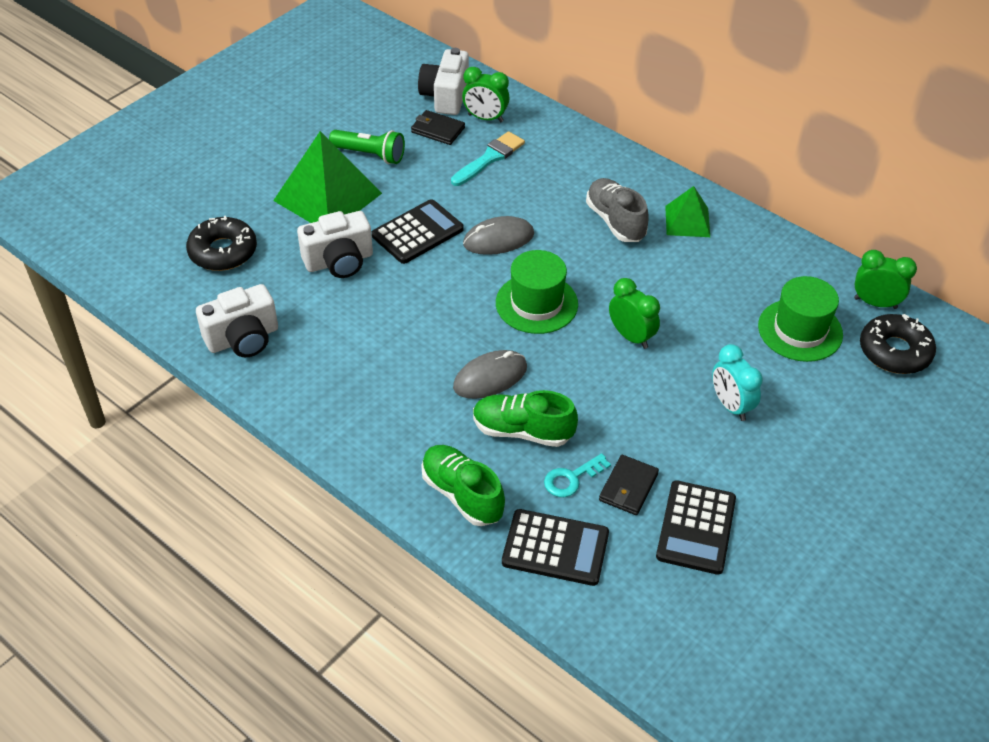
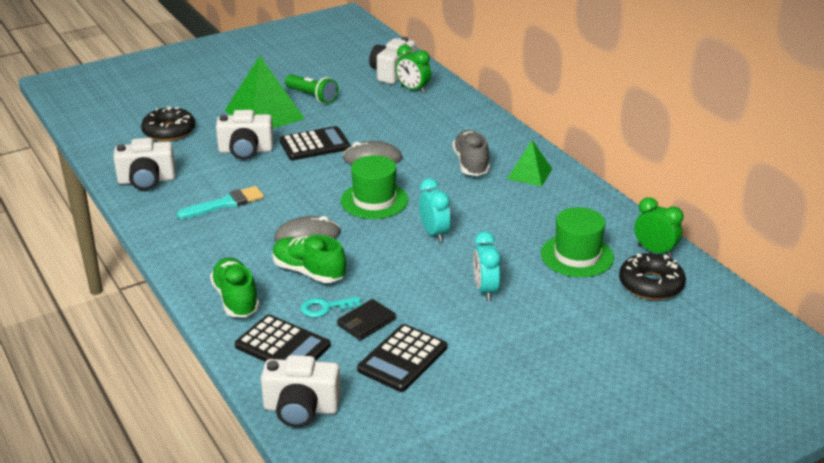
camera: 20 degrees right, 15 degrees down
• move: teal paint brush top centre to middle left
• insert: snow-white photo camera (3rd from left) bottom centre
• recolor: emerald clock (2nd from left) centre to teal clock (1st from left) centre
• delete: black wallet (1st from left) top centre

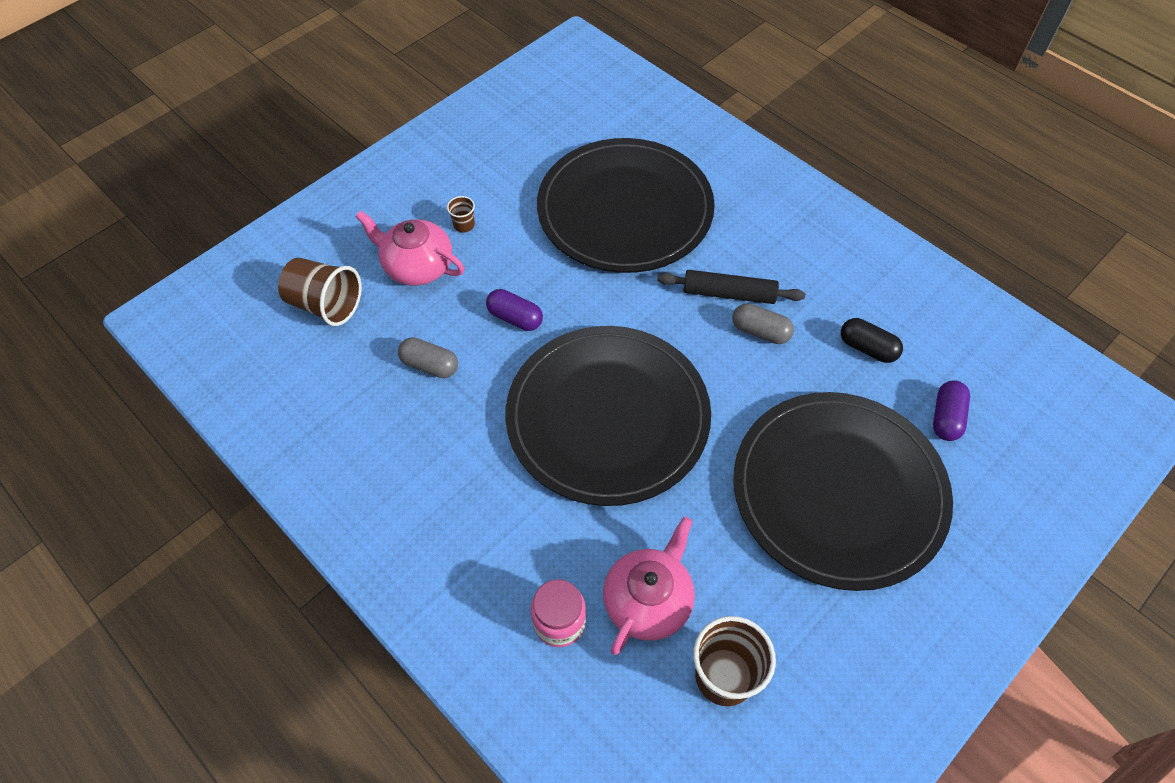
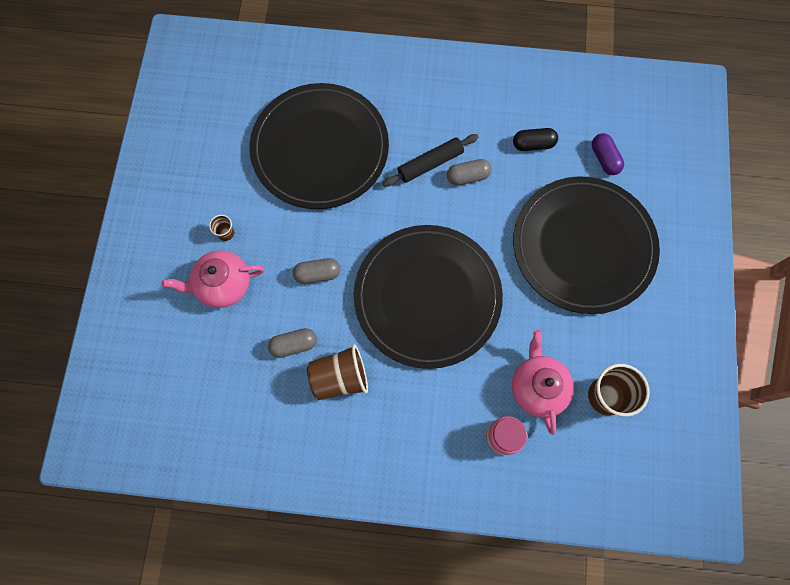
camera: 40 degrees left, 15 degrees up
• recolor: purple pill shape (1st from left) centre to gray pill shape (2nd from left) centre
• move: dark brown beaker (1st from left in the first image) middle left to dark brown beaker (2nd from left) centre

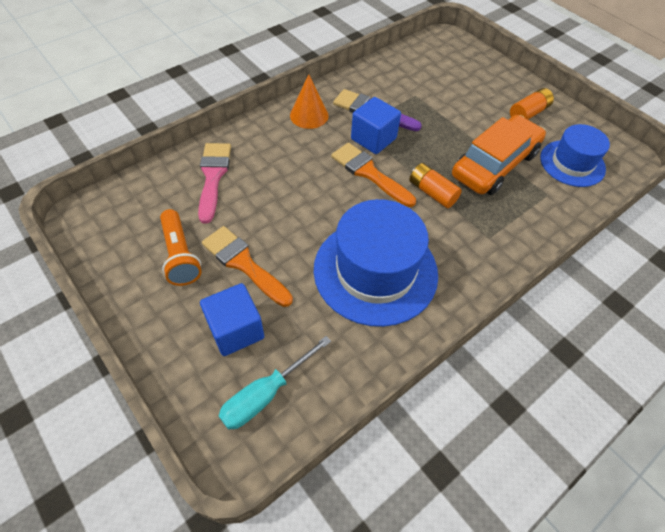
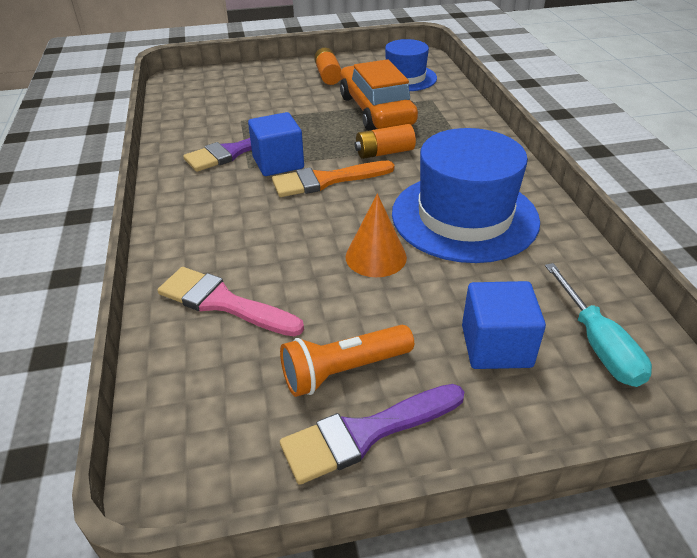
camera: 60 degrees left, 15 degrees down
• rotate: bright orange pocket torch middle left = centre 150 degrees clockwise
• insert: purple paint brush (2nd from left) bottom centre
• move: bright orange cone top centre to centre
• delete: bright orange paint brush (1st from left) centre

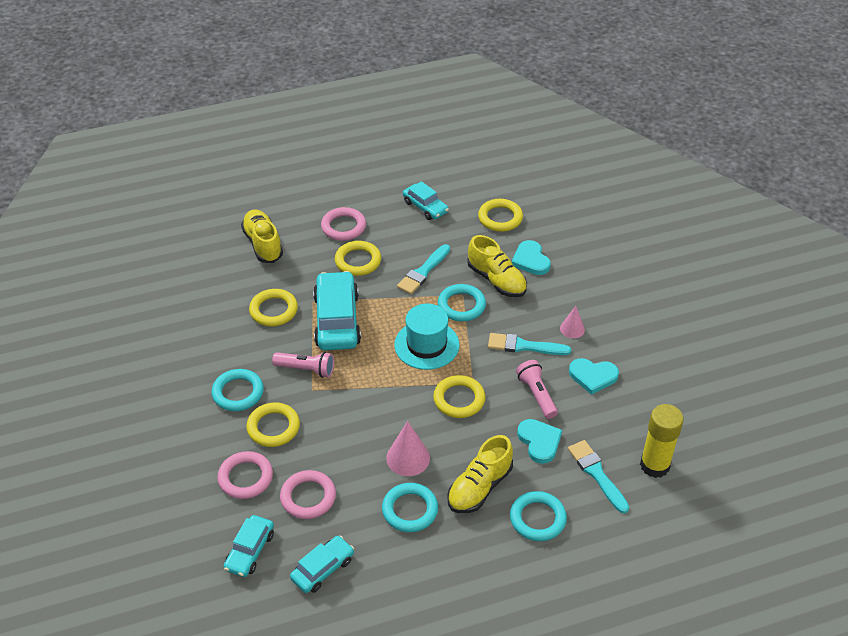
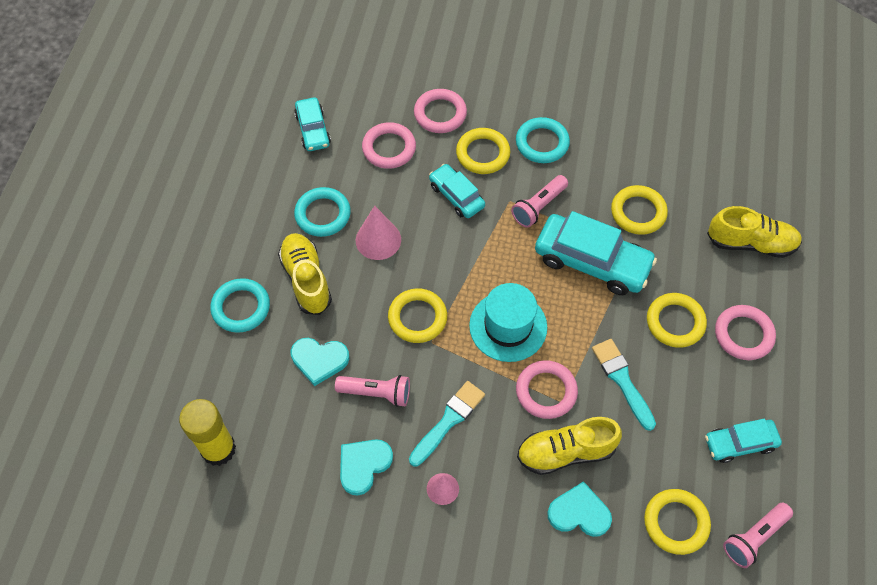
camera: 120 degrees right, 15 degrees up
• move: teal toy car (1st from left in the first image) bottom left to teal toy car (2nd from left) top centre
• recolor: teal torus (3rd from left) centre to rose-pink torus (3rd from left) centre
• insert: rose-pink pocket torch (3rd from left) bottom right
• delete: teal paint brush (3rd from left) bottom right

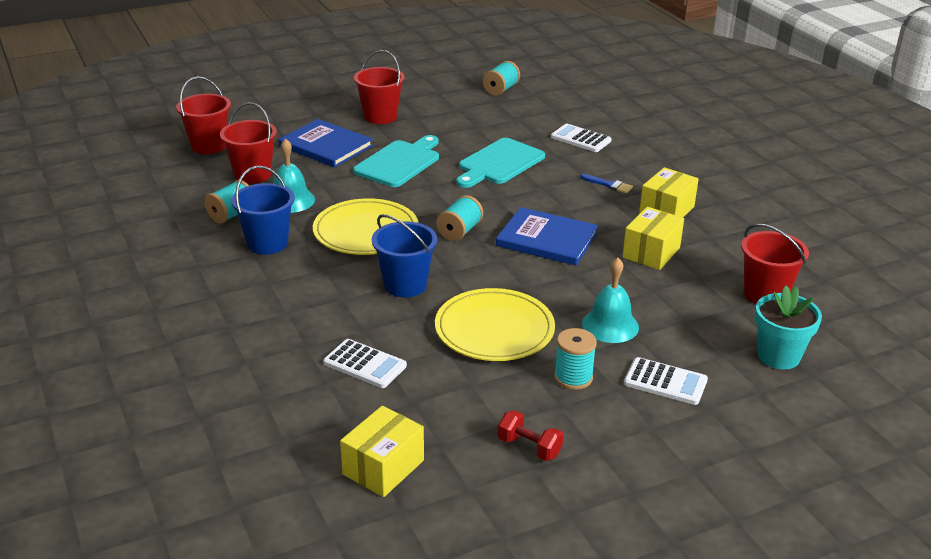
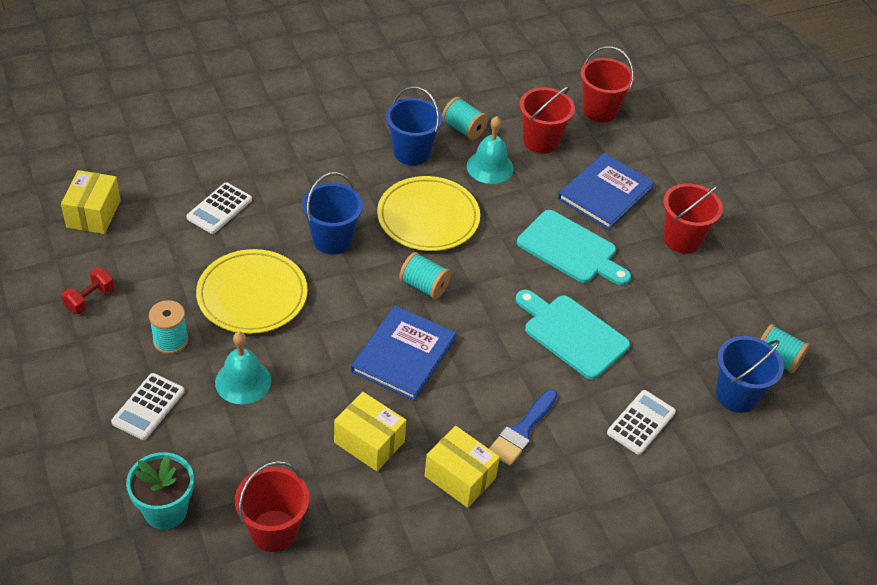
camera: 90 degrees right, 15 degrees up
• rotate: yellow package (1st from left) bottom centre = middle left 60 degrees clockwise
• resize: cobalt paint brush top centre = bottom centre x1.58
• insert: cobalt pail (3rd from left) middle right

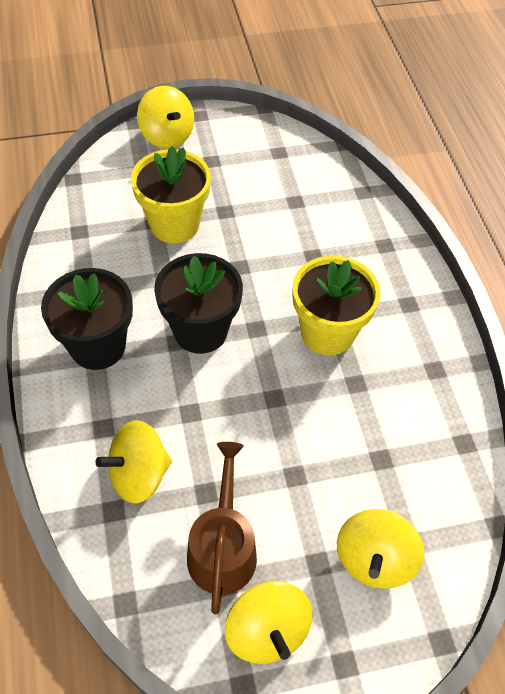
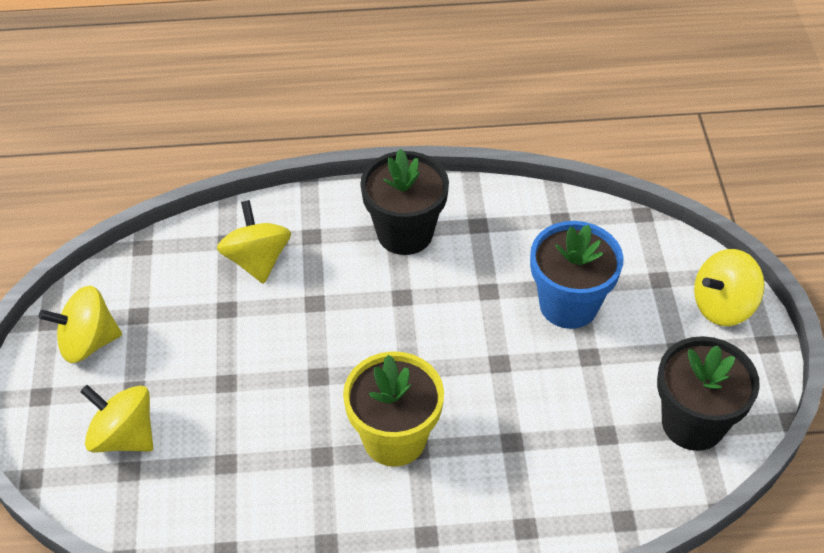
camera: 100 degrees right, 5 degrees down
• recolor: yellow plant pot (1st from left) top centre to cobalt plant pot middle right
• move: black plant pot (2nd from left) centre to bottom right
• delete: dark brown watering pot bottom centre

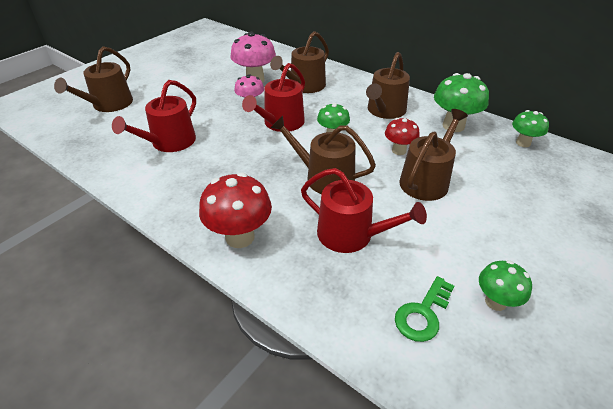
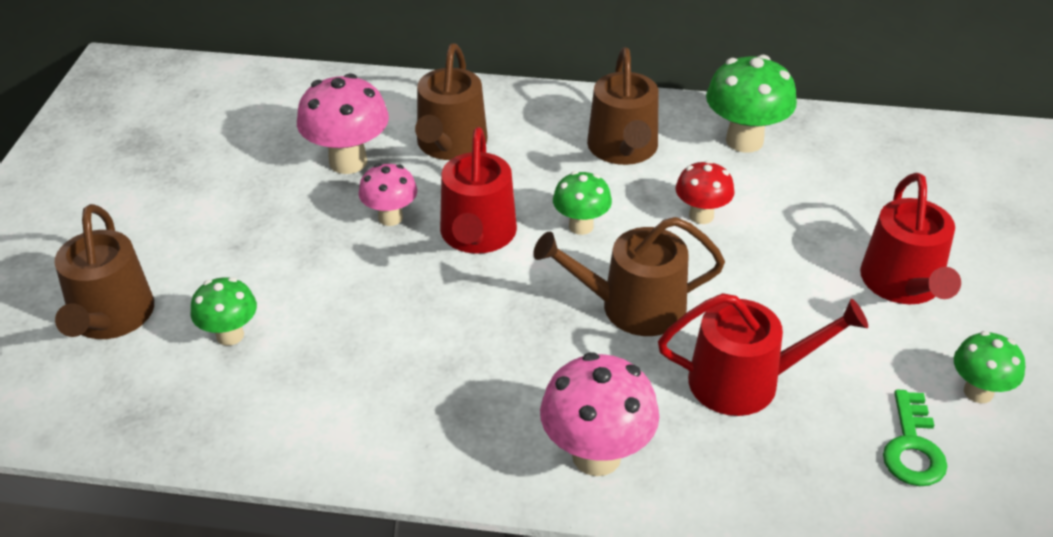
camera: 30 degrees left, 0 degrees up
• move: emerald fungus (4th from left in the first image) top right to emerald fungus (1st from left) middle left
• recolor: scarlet fungus (1st from left) centre to rose-pink fungus (3rd from left) bottom centre
• move: scarlet watering pot (1st from left in the first image) top left to scarlet watering pot (3rd from left) middle right
• delete: dark brown watering pot (5th from left) middle right

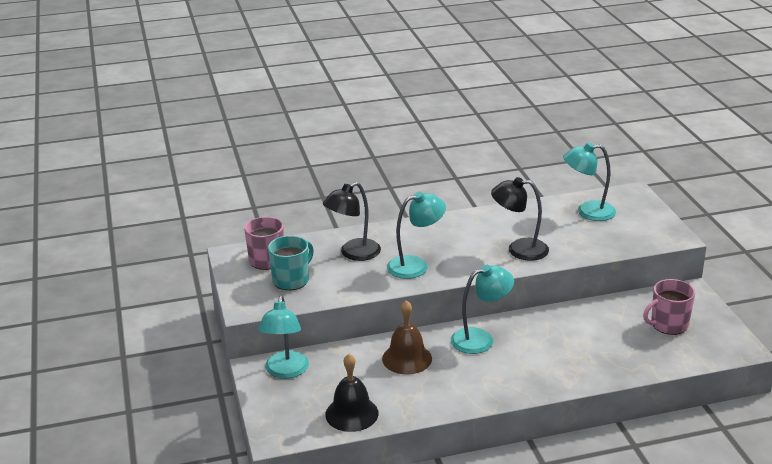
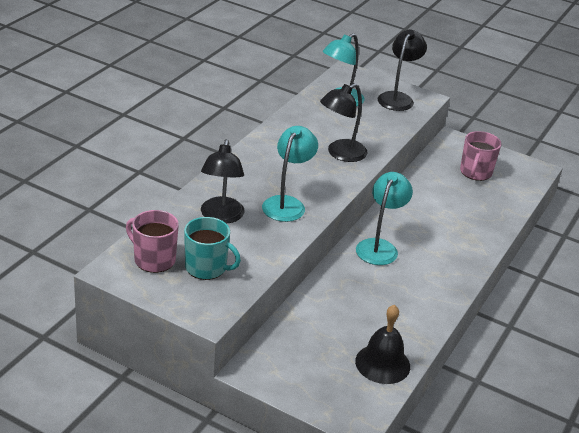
camera: 50 degrees left, 5 degrees up
• rotate: teal tea mug centre = centre 120 degrees clockwise
• insert: black desk lamp (3rd from left) top right
• delete: teal desk lamp (1st from left) bottom centre
• delete: dark brown bell bottom centre

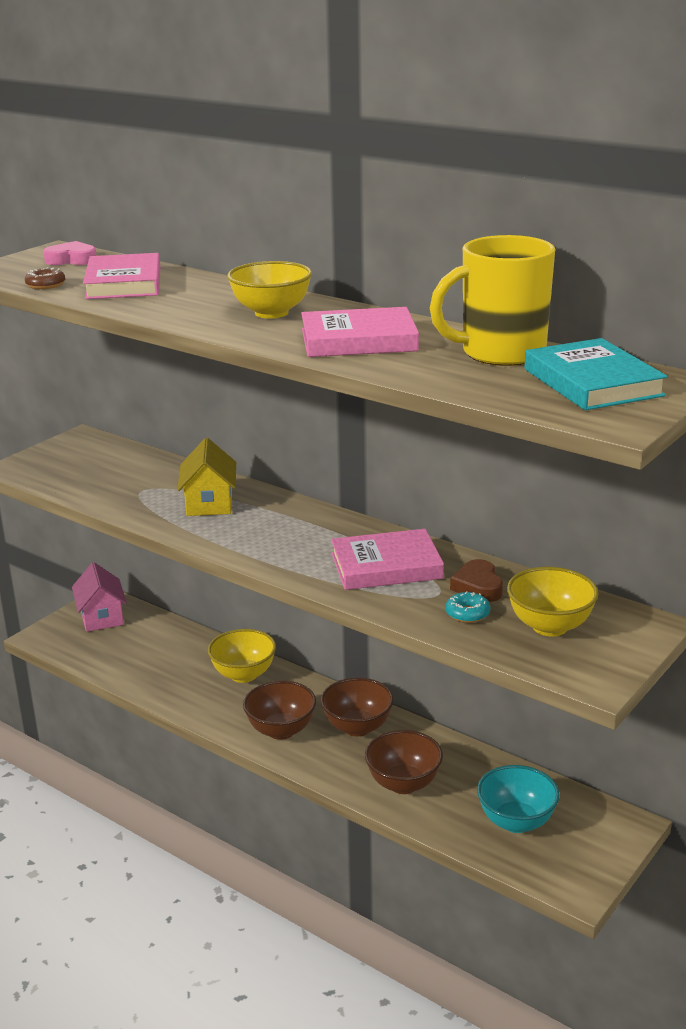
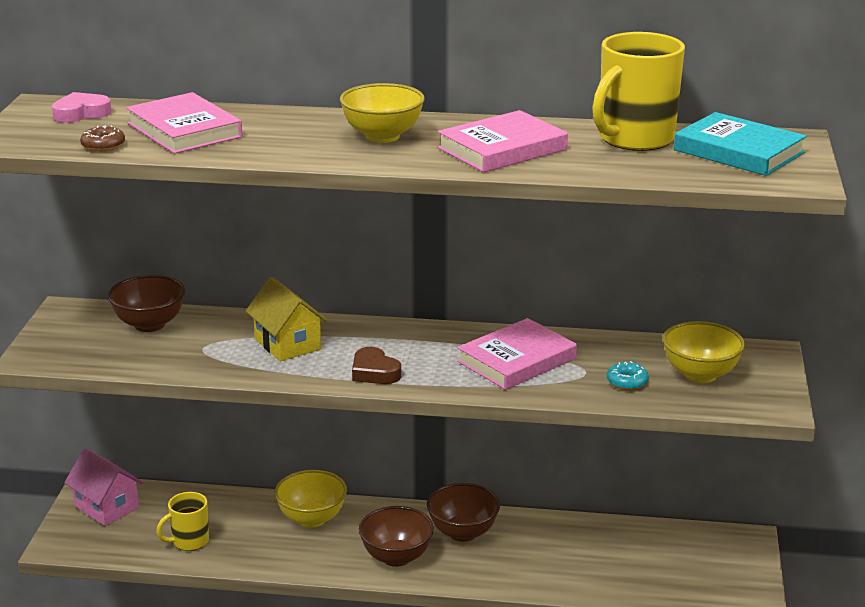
camera: 30 degrees left, 0 degrees up
• move: dark brown serving bowl (3rd from left in the first image) bottom centre to dark brown serving bowl (1st from left) middle left
• insert: yellow tea mug (1st from left) bottom left
• move: dark brown love heart middle right to centre
• delete: teal serving bowl bottom right

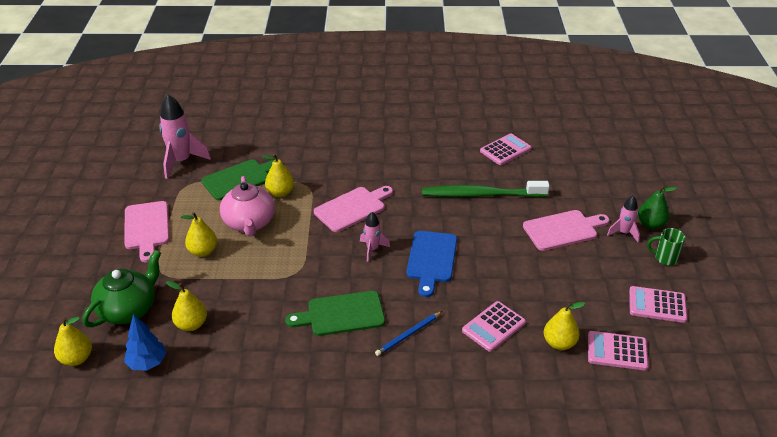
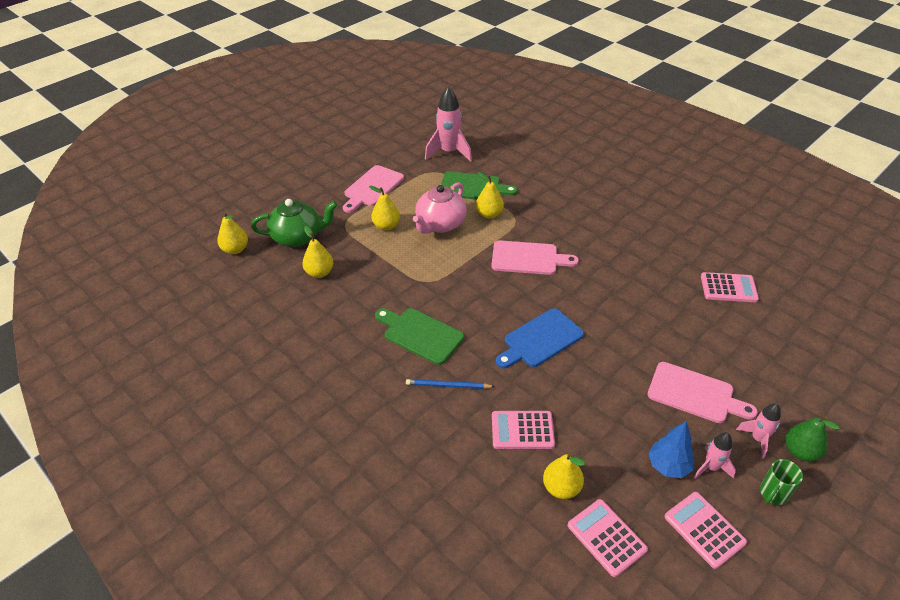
camera: 45 degrees right, 5 degrees up
• move: cobalt tree bottom left to bottom right
• move: rose-pink toy rocket (2nd from left) centre to bottom right
• rotate: emerald tea mug middle right = bottom right 105 degrees counterclockwise
• delete: emerald tooth brush centre

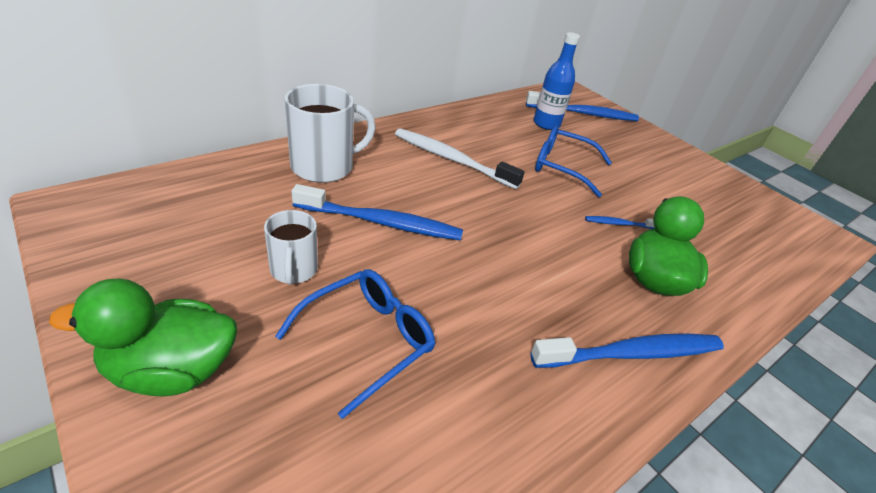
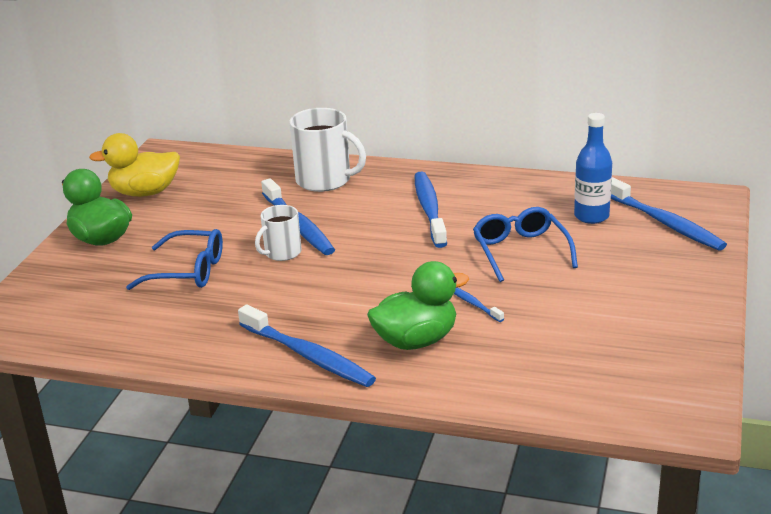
camera: 60 degrees right, 10 degrees down
• insert: yellow toy duck top left
• move: snow-white tea mug (1st from left) middle left to centre
• recolor: snow-white tooth brush top centre to cobalt tooth brush (3rd from left) centre

